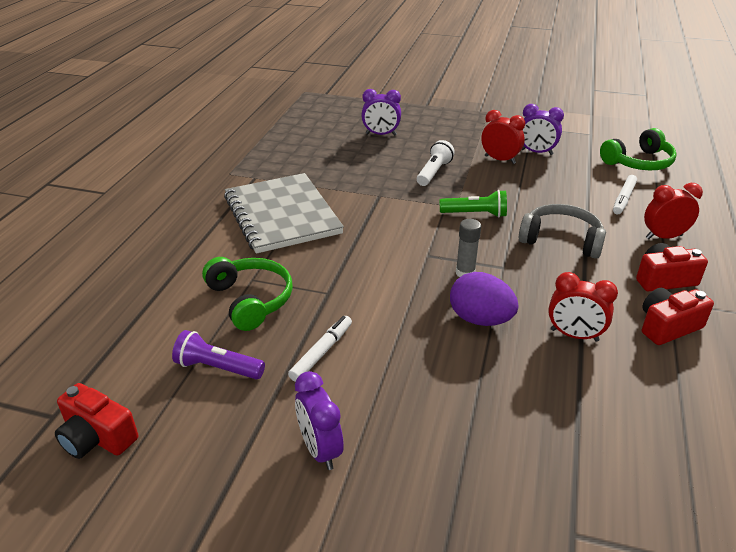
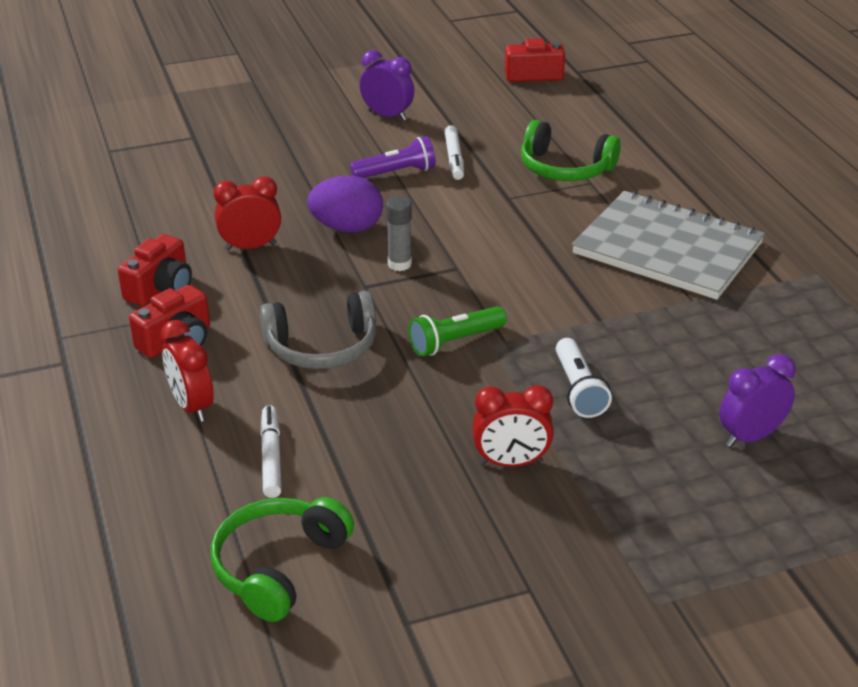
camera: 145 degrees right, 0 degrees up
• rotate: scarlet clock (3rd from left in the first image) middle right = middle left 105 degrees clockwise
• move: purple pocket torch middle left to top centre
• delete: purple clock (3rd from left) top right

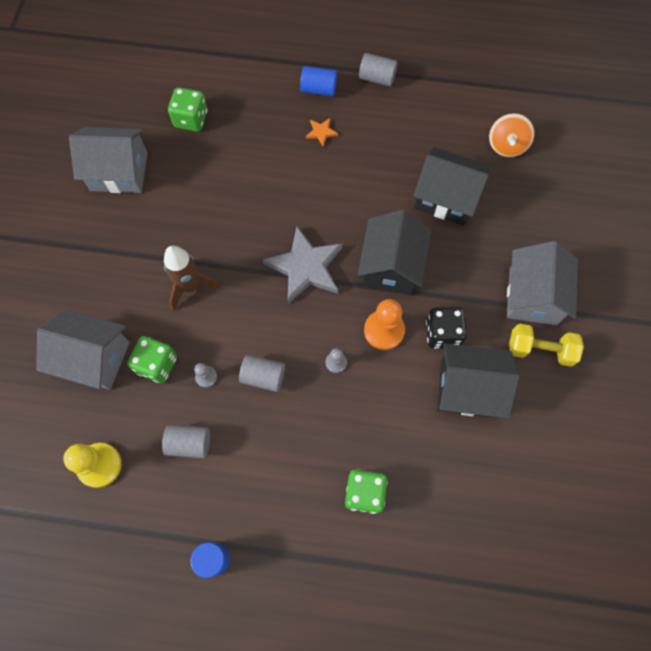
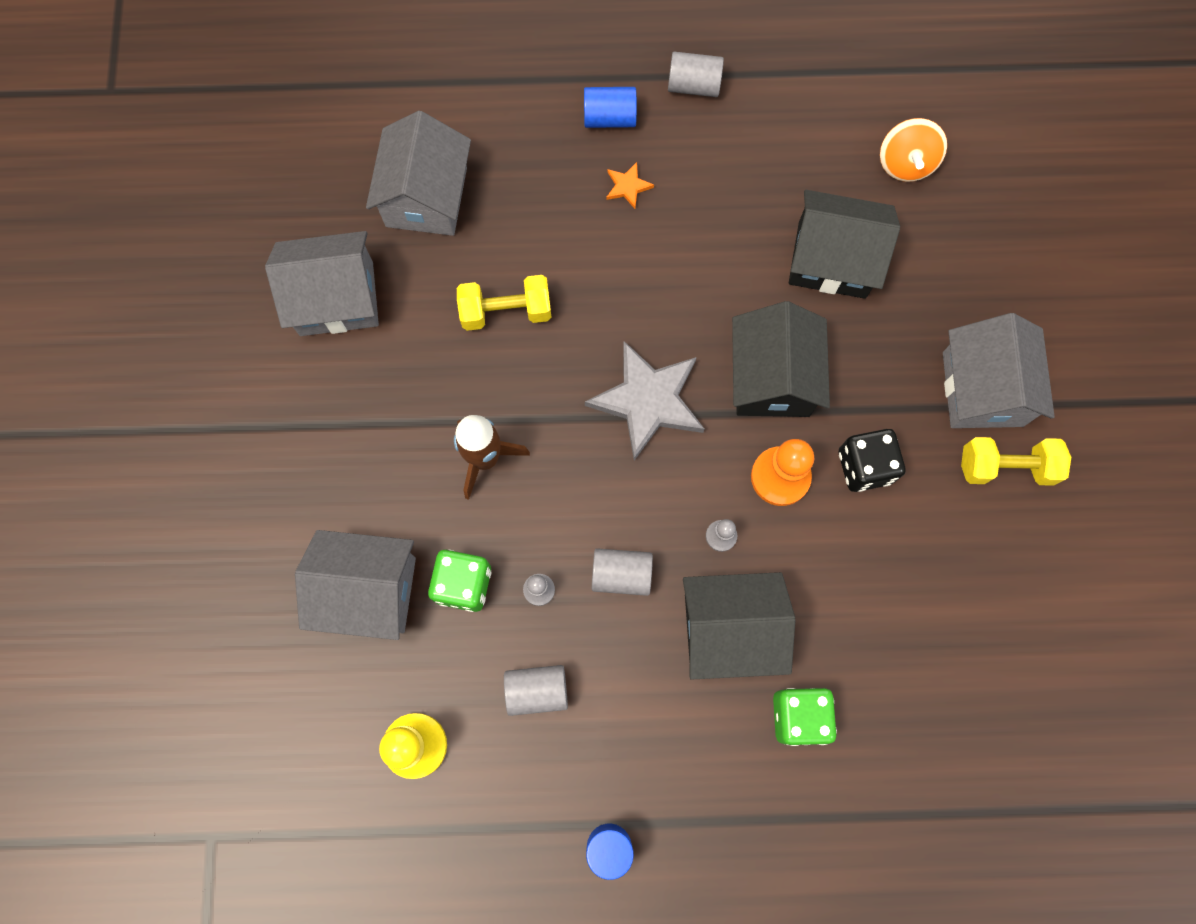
camera: 10 degrees left, 5 degrees up
• replace: emerald die (2nd from left) top left to gray toy house (3rd from left) top centre
• insert: yellow dumbbell (1st from left) top centre
• move: black toy house (3rd from left in the first image) middle right to black toy house (1st from left) bottom centre

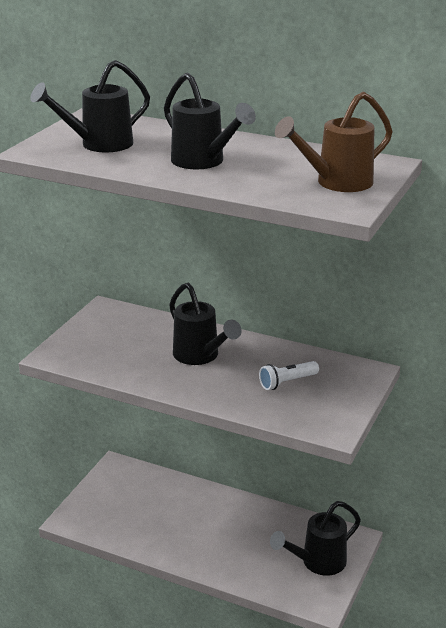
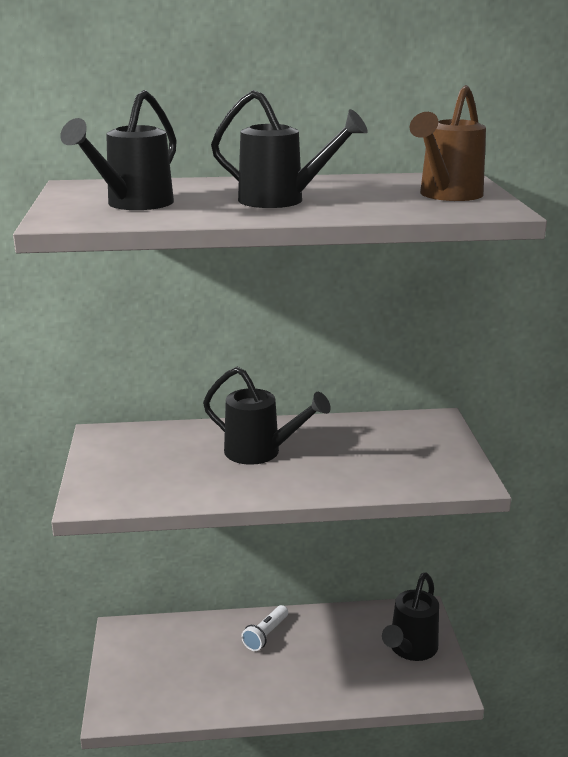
camera: 30 degrees left, 5 degrees down
• move: snow-white pocket torch centre to bottom centre

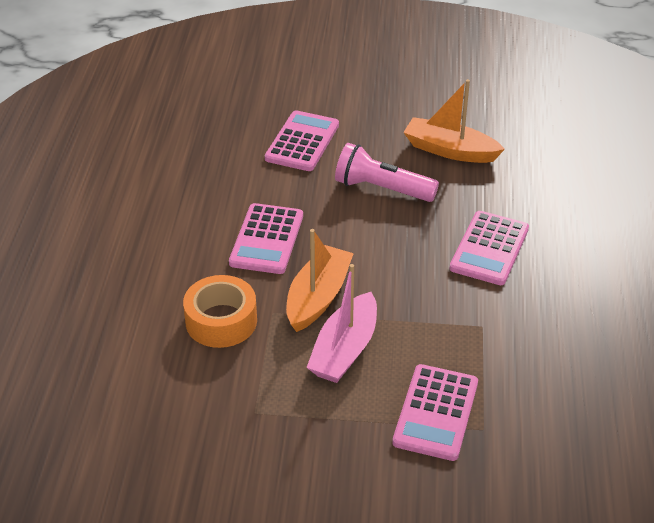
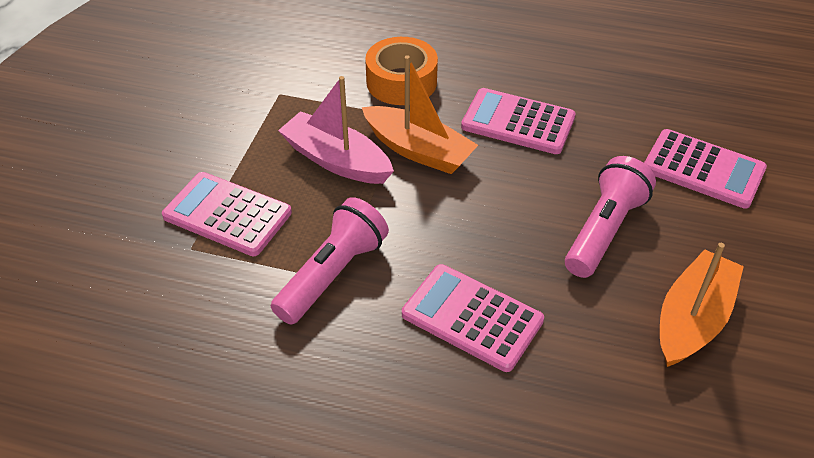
camera: 100 degrees right, 5 degrees up
• insert: rose-pink pocket torch (1st from left) centre

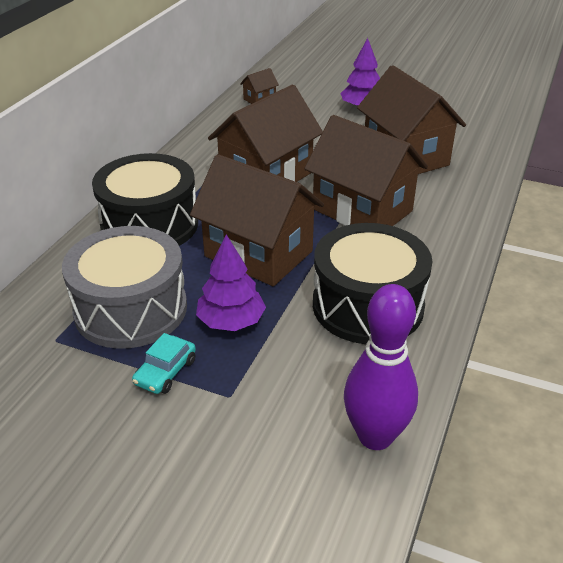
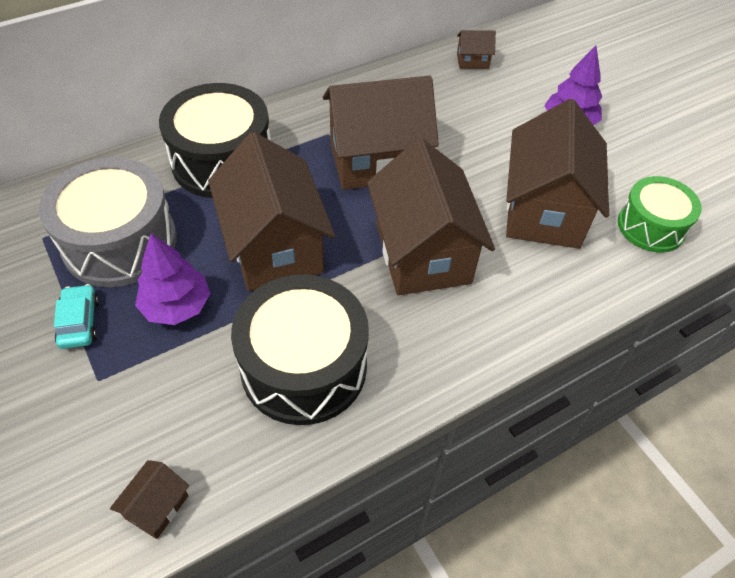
camera: 35 degrees right, 15 degrees up
• rotate: teal toy car middle left = middle left 105 degrees clockwise
• replace: purple bowling pin middle right to dark brown toy house (1st from left) bottom left
• insert: emerald drum middle right

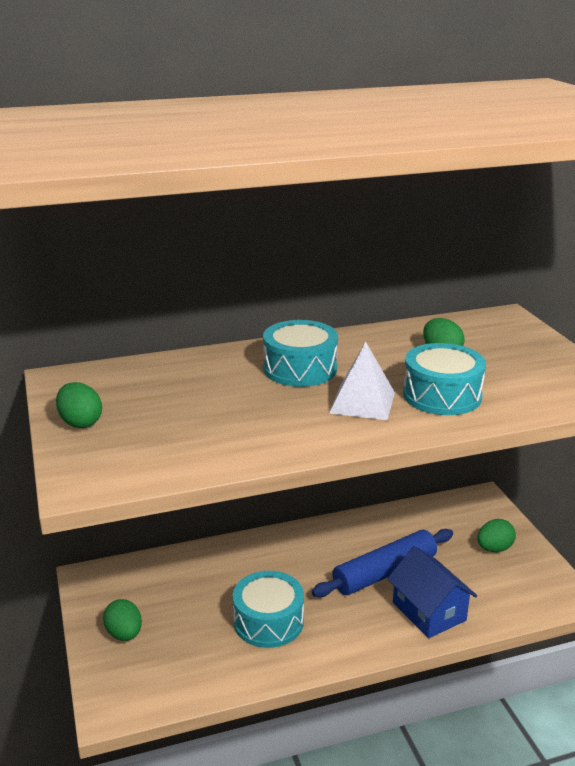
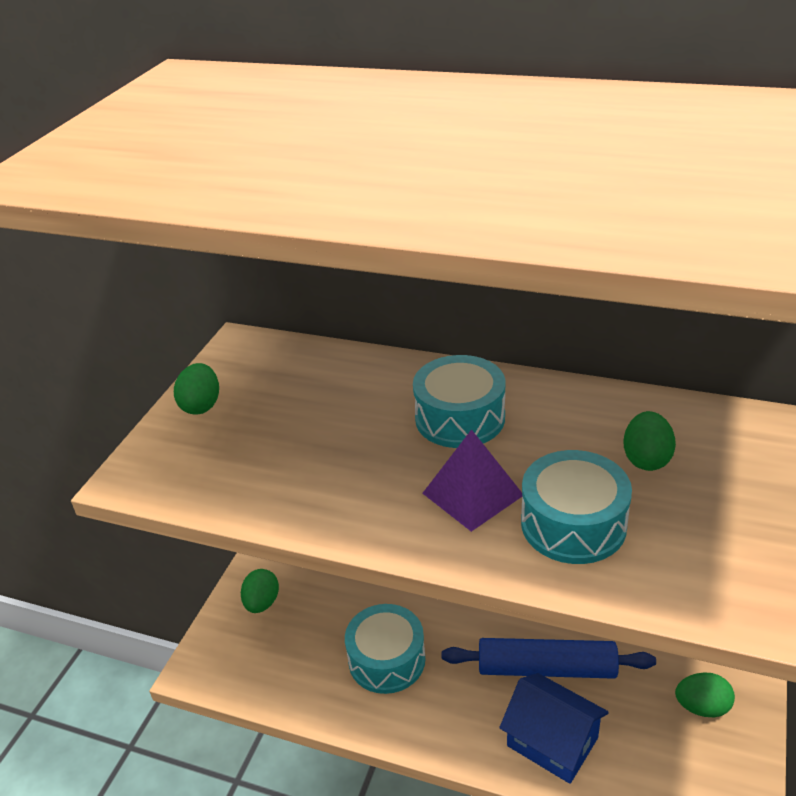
camera: 40 degrees right, 10 degrees up
• recolor: snow-white solid pyramid centre to purple solid pyramid centre
• rotate: cobalt toy house bottom right = bottom right 60 degrees counterclockwise

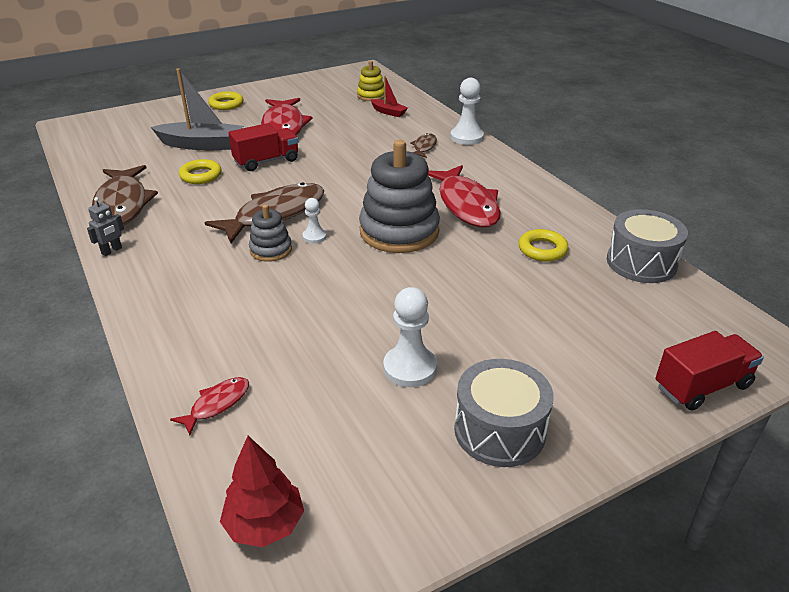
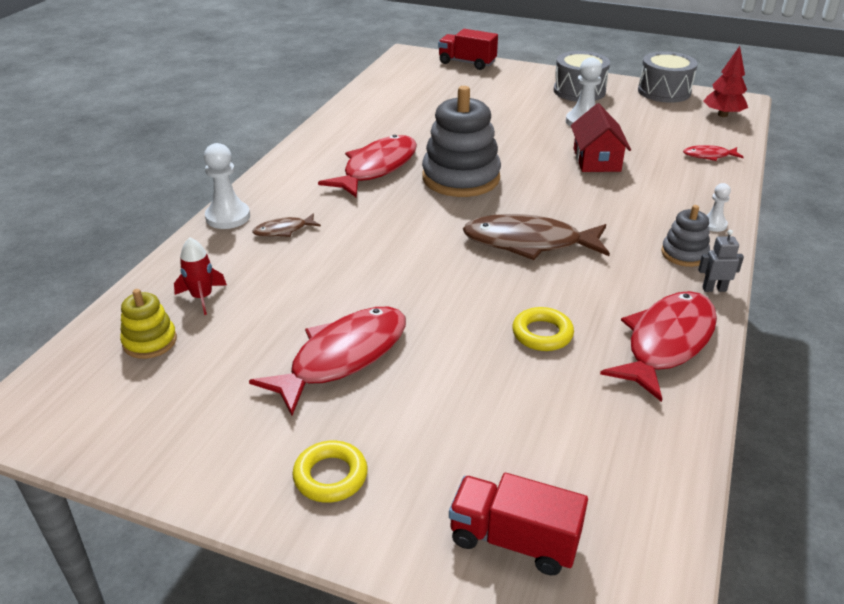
camera: 130 degrees left, 0 degrees up
• replace: scarlet sailboat top centre to scarlet toy rocket middle left
• move: scarlet truck (1st from left in the first image) top centre to scarlet truck (2nd from left) bottom centre
• insert: scarlet toy house top right
• recolor: dark brown fish (1st from left) top left to scarlet fish (3rd from left) middle right
• move: gray drum (2nd from left) middle right to top right
• move: gray stacking rings (1st from left in the first image) centre to gray stacking rings (2nd from left) middle right
• move: snow-white pawn (1st from left in the first image) centre to snow-white pawn (3rd from left) middle right
• delete: gray sailboat top left
• delete: yellow torus (3rd from left) middle right

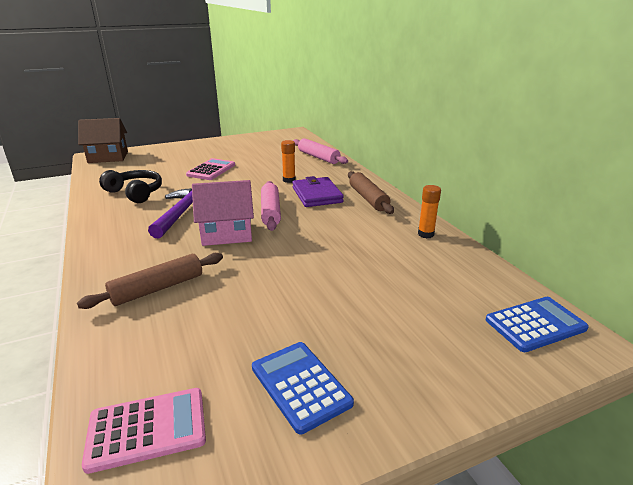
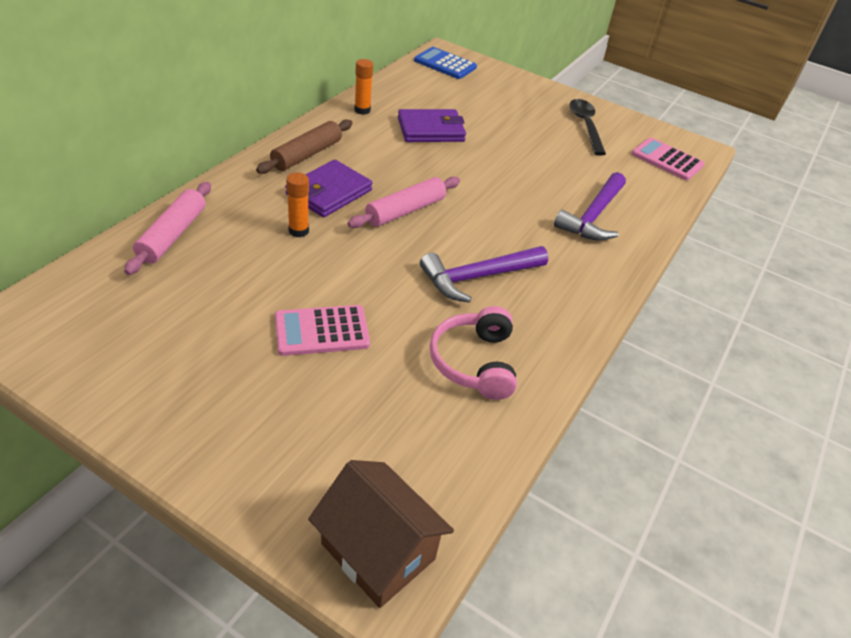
camera: 130 degrees left, 15 degrees up
• insert: purple wallet (2nd from left) top centre
• recolor: black headphones middle left to rose-pink headphones centre
• replace: dark brown rolling pin (1st from left) middle left to purple claw hammer (2nd from left) top right
• replace: cobalt adding machine (1st from left) bottom centre to black teaspoon top right
• delete: rose-pink toy house centre

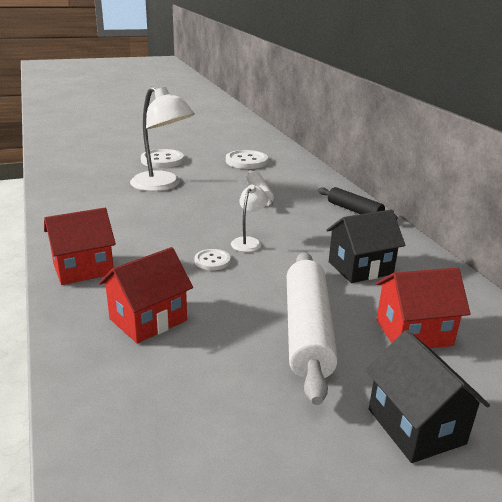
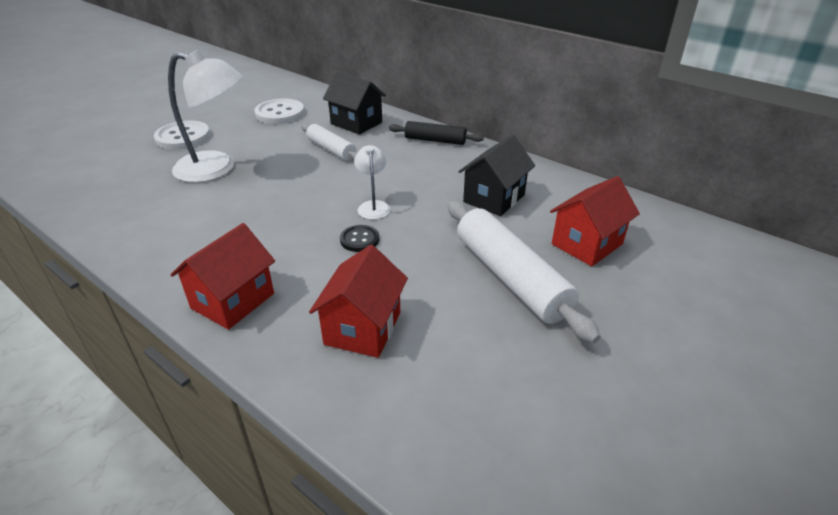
camera: 30 degrees left, 10 degrees up
• move: black toy house (2nd from left in the first image) bottom right to black toy house (1st from left) top centre
• recolor: snow-white sewing button (2nd from left) centre to black sewing button centre

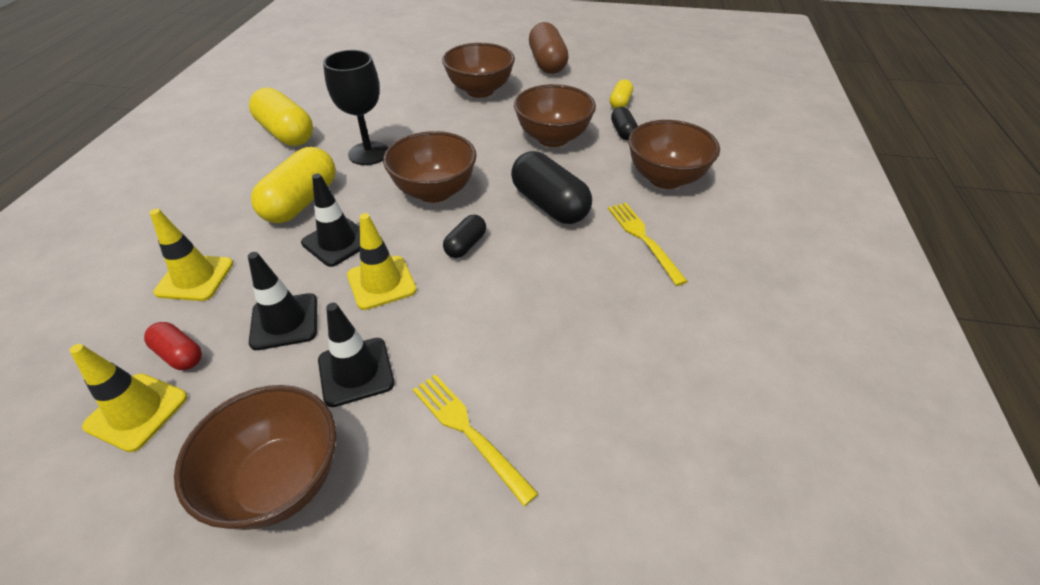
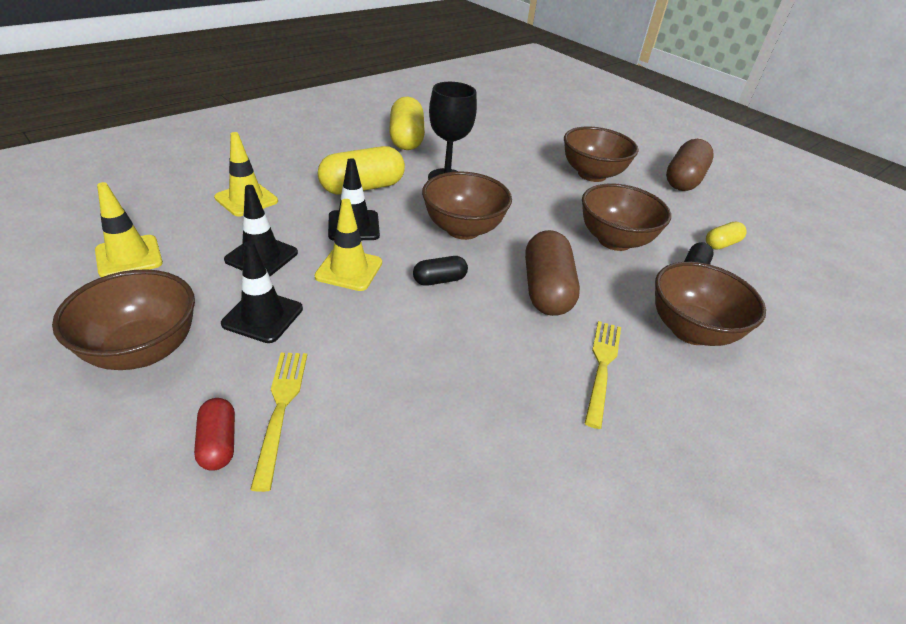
camera: 35 degrees right, 5 degrees down
• move: scarlet pill shape middle left to bottom left
• recolor: black pill shape (2nd from left) top centre to dark brown pill shape (1st from left) centre

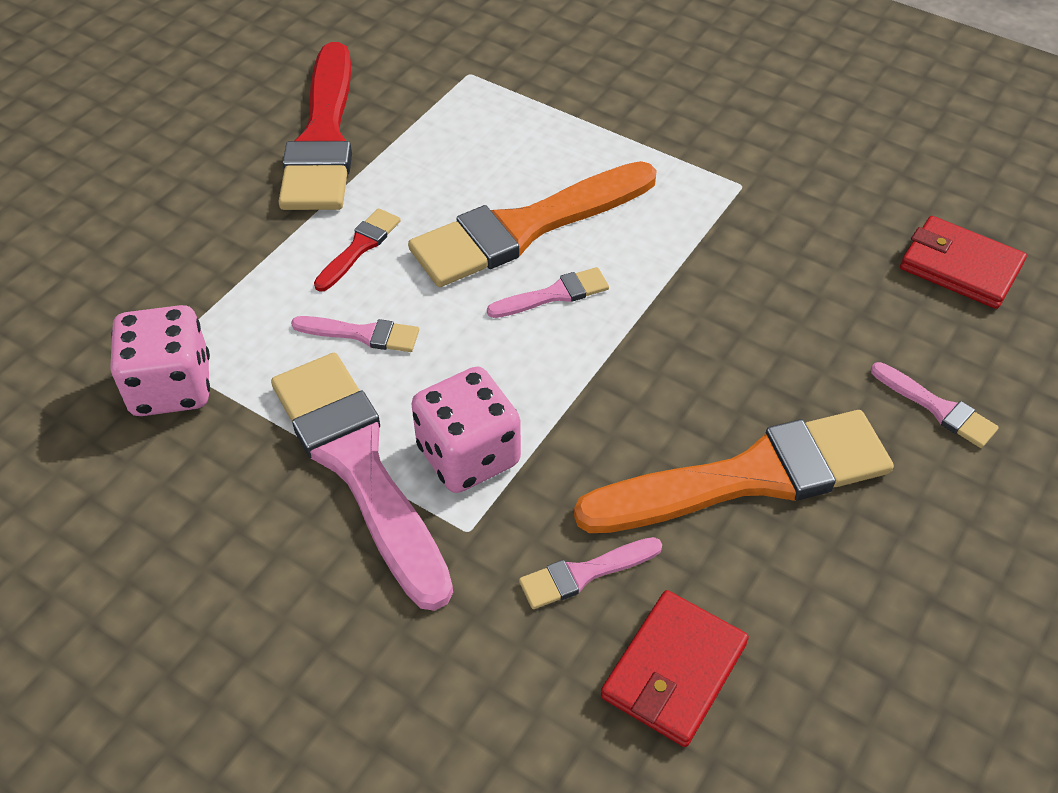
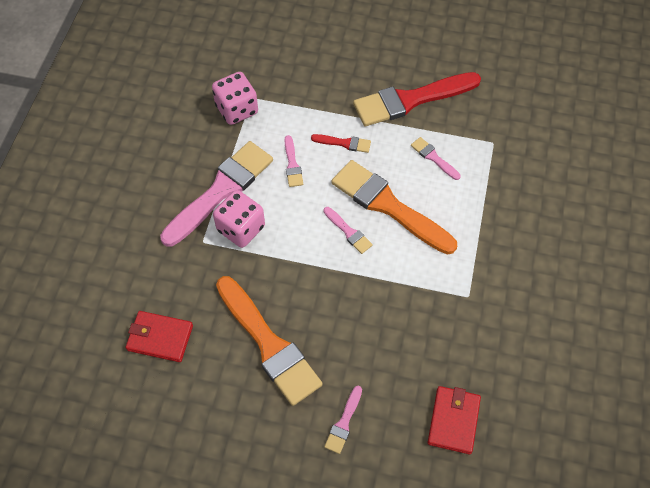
camera: 70 degrees right, 10 degrees up
• move: rose-pink paint brush (4th from left in the first image) bottom centre to rose-pink paint brush (5th from left) top right

